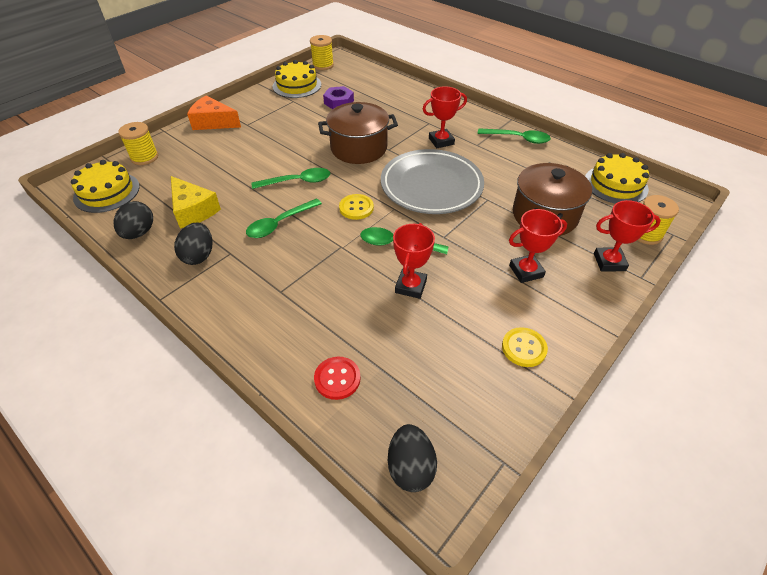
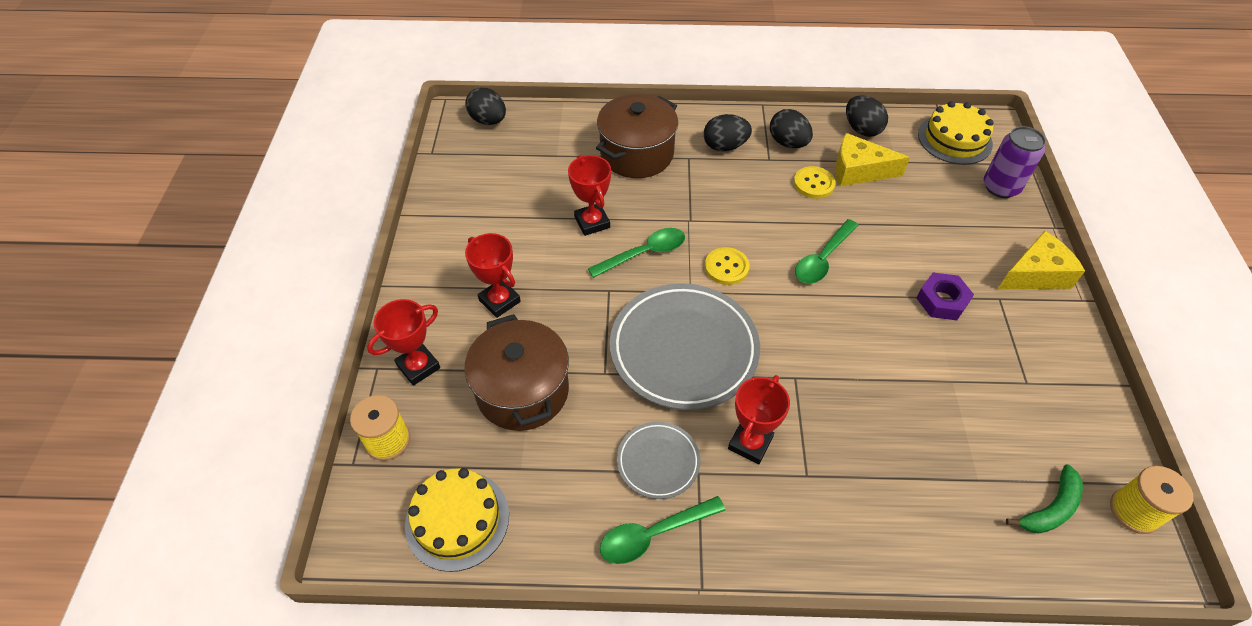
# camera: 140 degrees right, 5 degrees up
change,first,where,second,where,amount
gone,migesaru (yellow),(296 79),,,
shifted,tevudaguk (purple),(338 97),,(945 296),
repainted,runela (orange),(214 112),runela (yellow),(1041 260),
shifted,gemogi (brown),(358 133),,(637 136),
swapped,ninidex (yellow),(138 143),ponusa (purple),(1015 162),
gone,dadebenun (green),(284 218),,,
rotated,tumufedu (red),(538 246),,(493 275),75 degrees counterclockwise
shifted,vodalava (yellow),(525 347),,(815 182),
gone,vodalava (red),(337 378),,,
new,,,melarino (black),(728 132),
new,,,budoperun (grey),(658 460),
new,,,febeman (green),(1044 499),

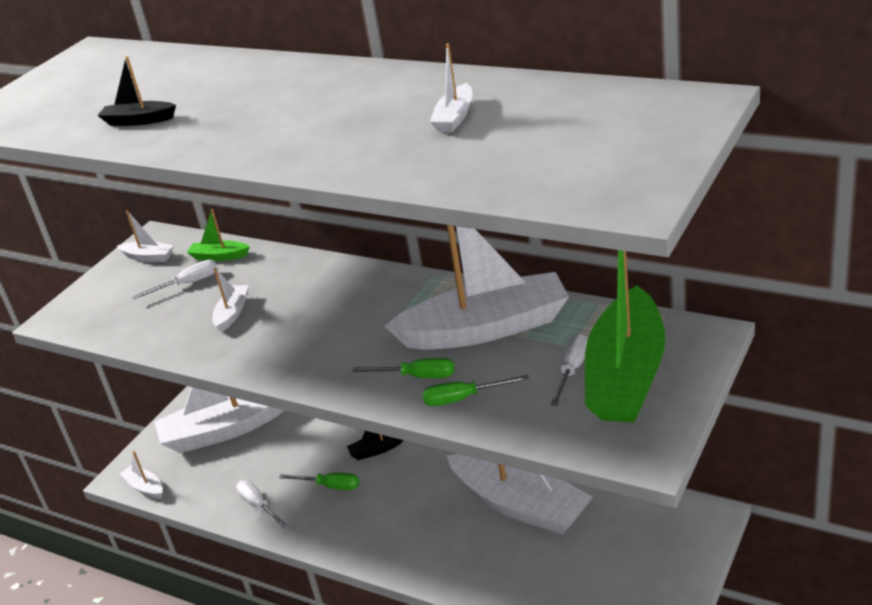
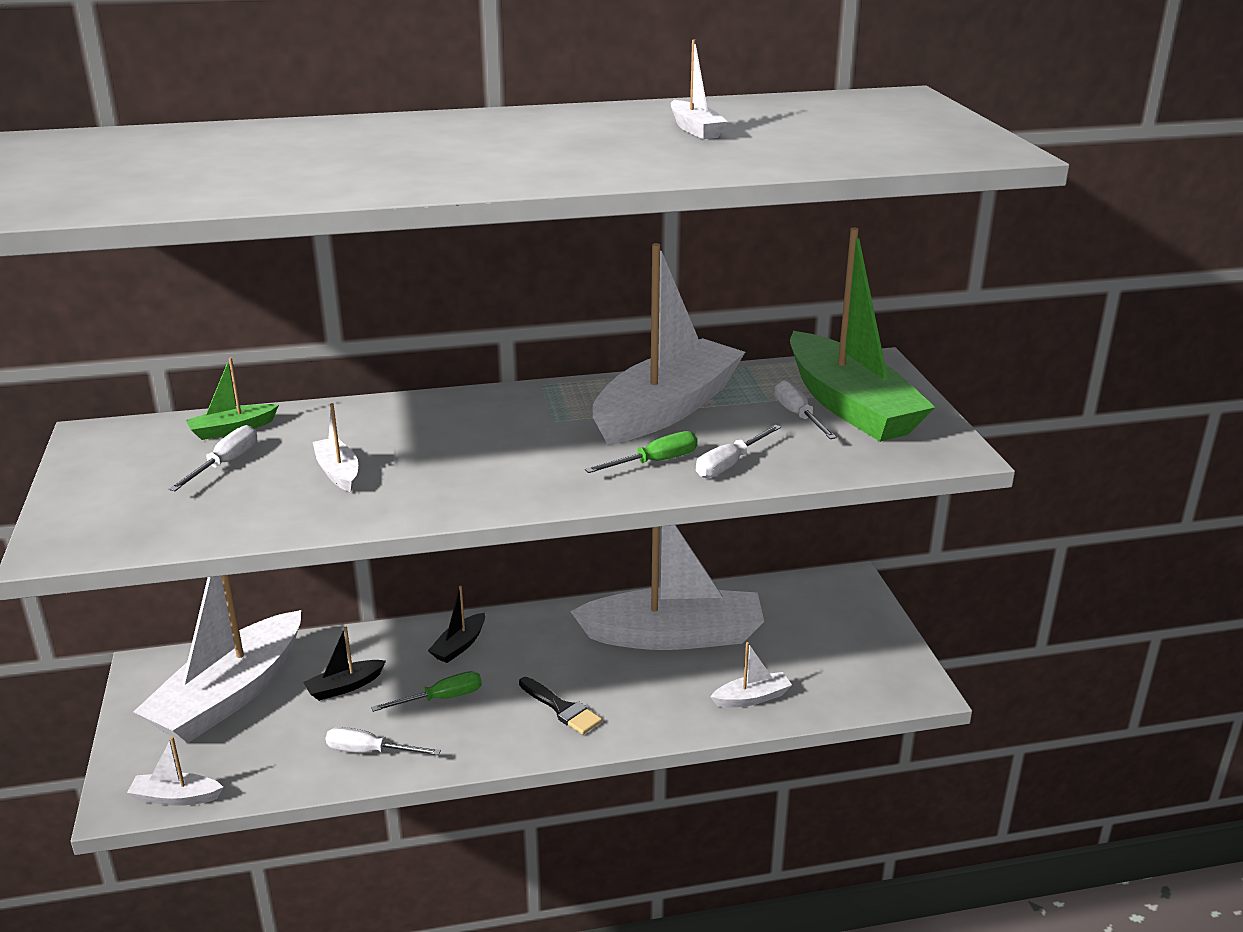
# camera: 45 degrees left, 5 degrees down
change,first,where,second,where,amount
shifted,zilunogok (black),(136 91),,(344 664),
shifted,zilunogok (white),(145 236),,(751 675),
repainted,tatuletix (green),(475 390),tatuletix (white),(738 451),
new,,,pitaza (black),(560 706),

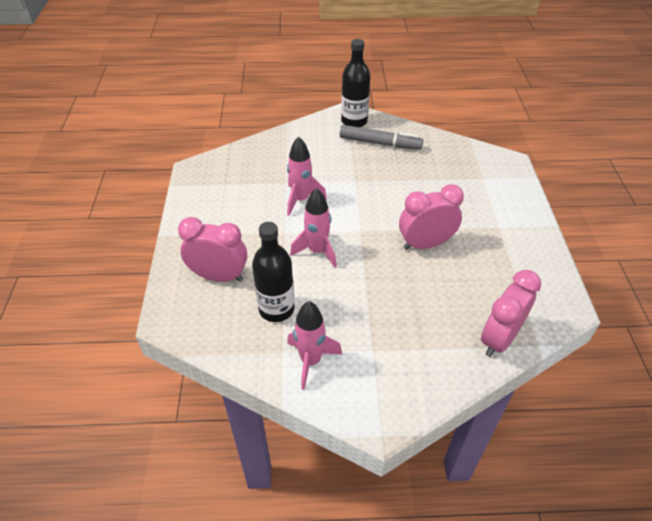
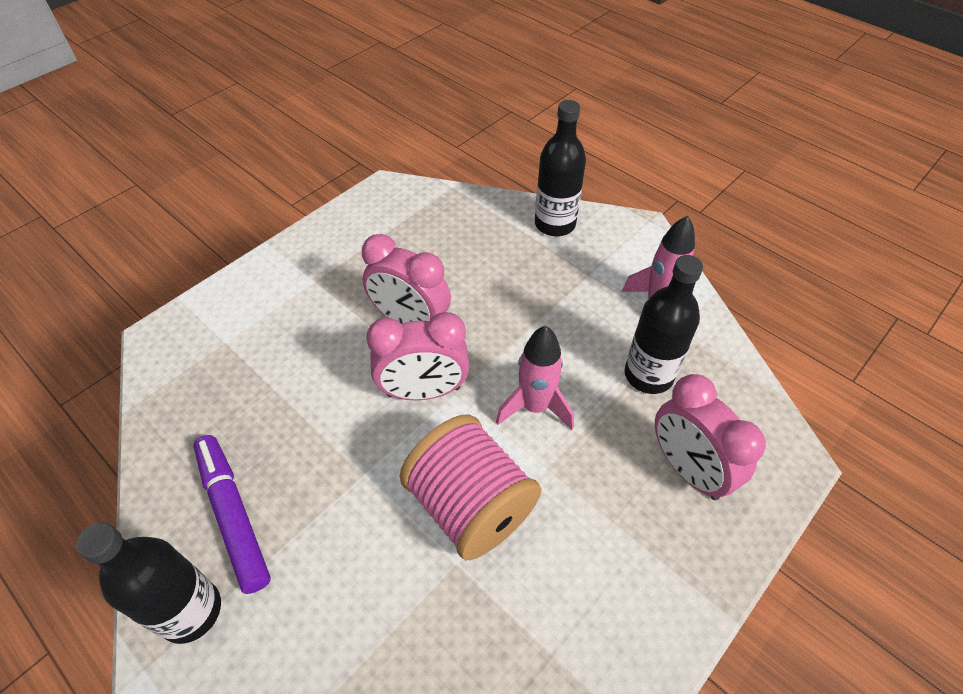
# camera: 135 degrees left, 5 degrees up
change,first,where,second,where,amount
repainted,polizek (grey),(381 137),polizek (purple),(232 514),
swapped,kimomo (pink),(307 176),ninidex (pink),(470 487),
shifted,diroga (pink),(511 313),,(418 356),
new,,,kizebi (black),(560 168),

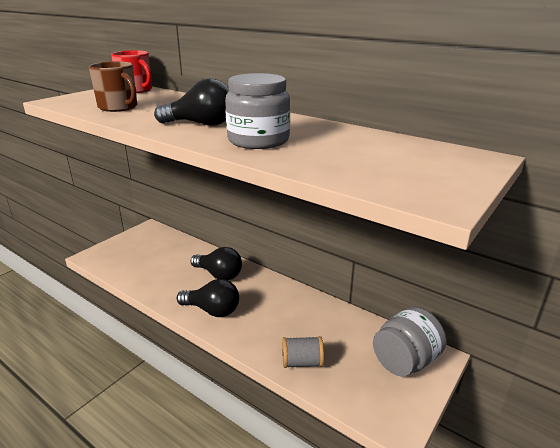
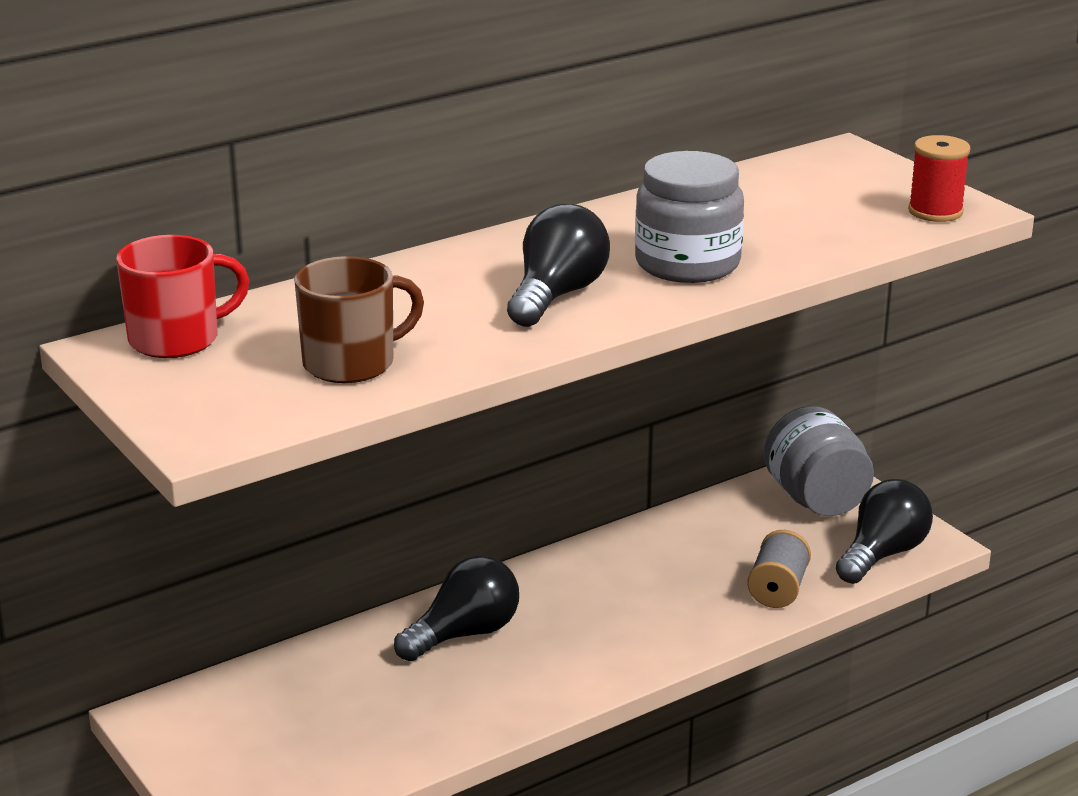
# camera: 70 degrees left, 0 degrees up
change,first,where,second,where,amount
shifted,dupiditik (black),(208 298),,(884 531),
new,,,ninidex (red),(939 178),

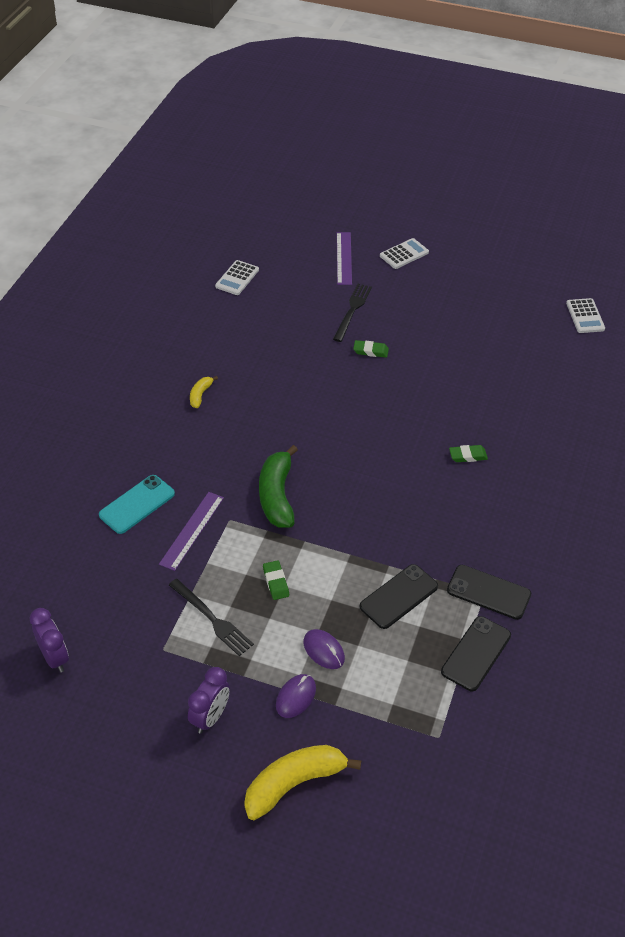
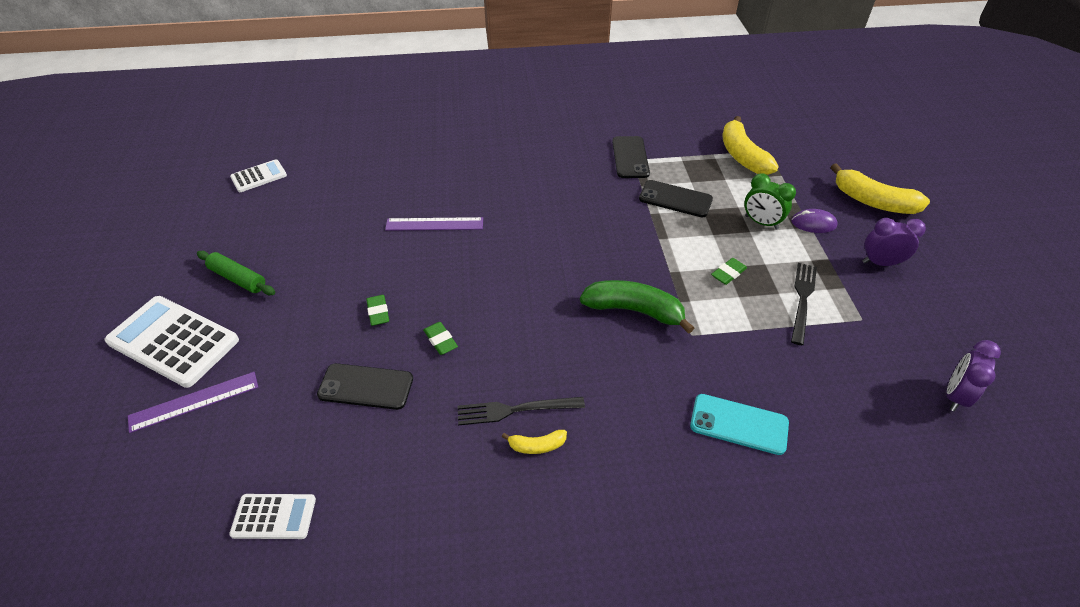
# camera: 115 degrees left, 0 degrees up
change,first,where,second,where,amount
scaled,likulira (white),(404 253),,(171 342),x1.89
shifted,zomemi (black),(352 313),,(521 411),
rotated,febeman (green),(278 486),,(637 307),135 degrees counterclockwise
shifted,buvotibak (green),(468 453),,(440 338),
shifted,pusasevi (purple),(191 531),,(434 224),
shifted,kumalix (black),(476 653),,(365 386),
swapped,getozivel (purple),(324 649),diroga (green),(770 201),
new,,,febeman (yellow),(750 145),
new,,,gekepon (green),(236 273),

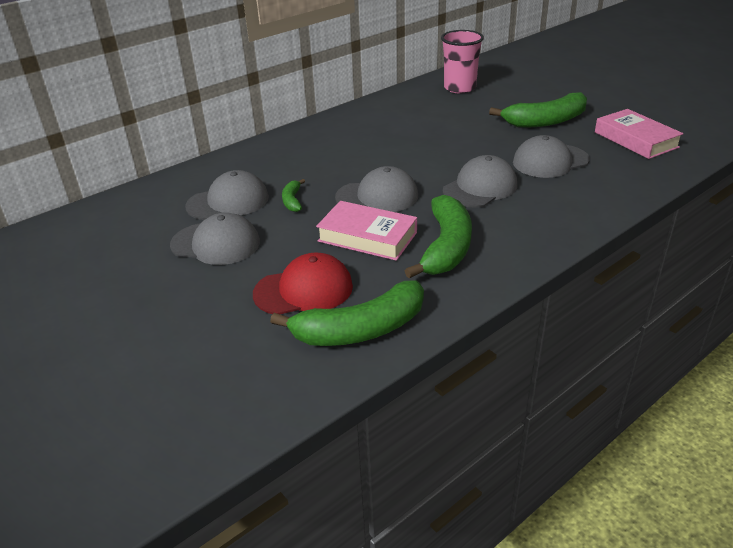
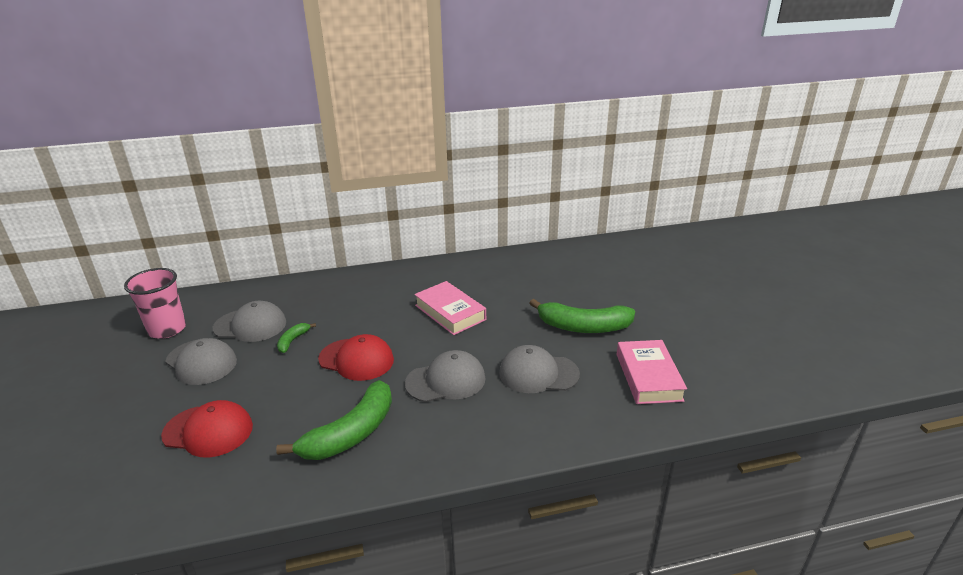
# camera: 25 degrees right, 5 degrees down
change,first,where,second,where,amount
shifted,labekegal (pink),(462 61),,(155 303),
repainted,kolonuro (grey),(376 189),kolonuro (red),(356 357),
shifted,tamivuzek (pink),(366 231),,(450 308),
gone,febeman (green),(347 313),,,

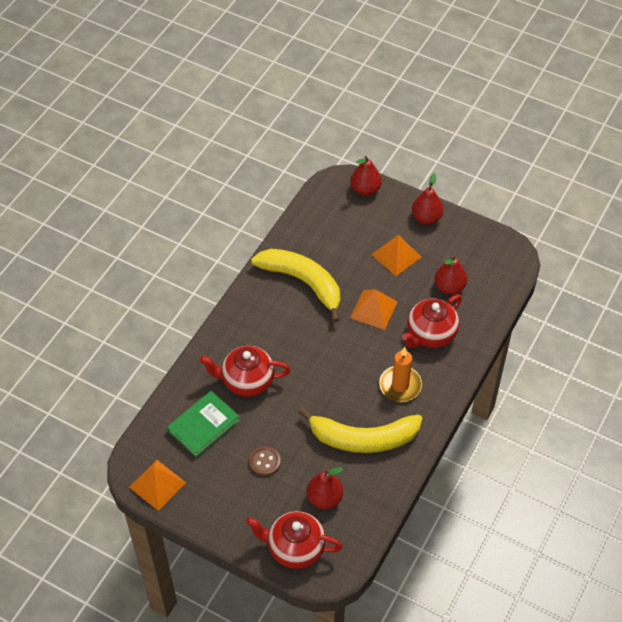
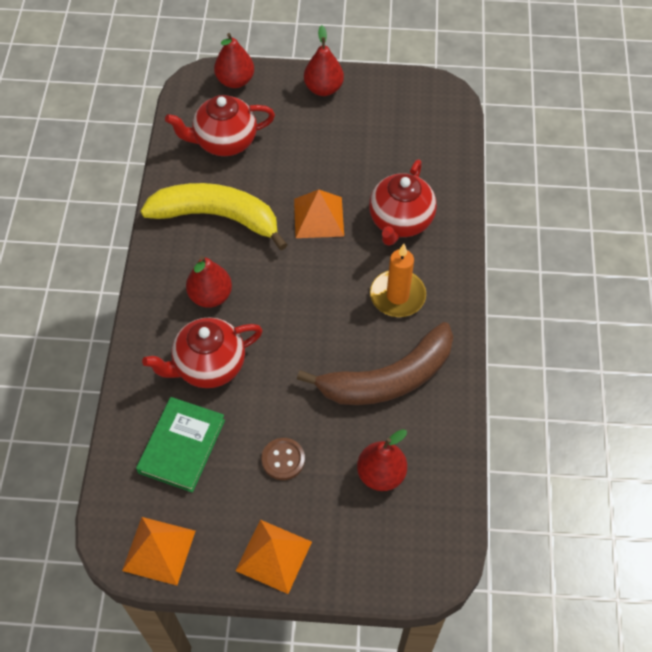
# camera: 25 degrees left, 5 degrees up
change,first,where,second,where,amount
shifted,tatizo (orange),(396 255),,(273 557),
shifted,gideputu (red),(450 275),,(209 282),
repainted,febeman (yellow),(360 430),febeman (brown),(375 363),
shifted,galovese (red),(294 540),,(220 125),

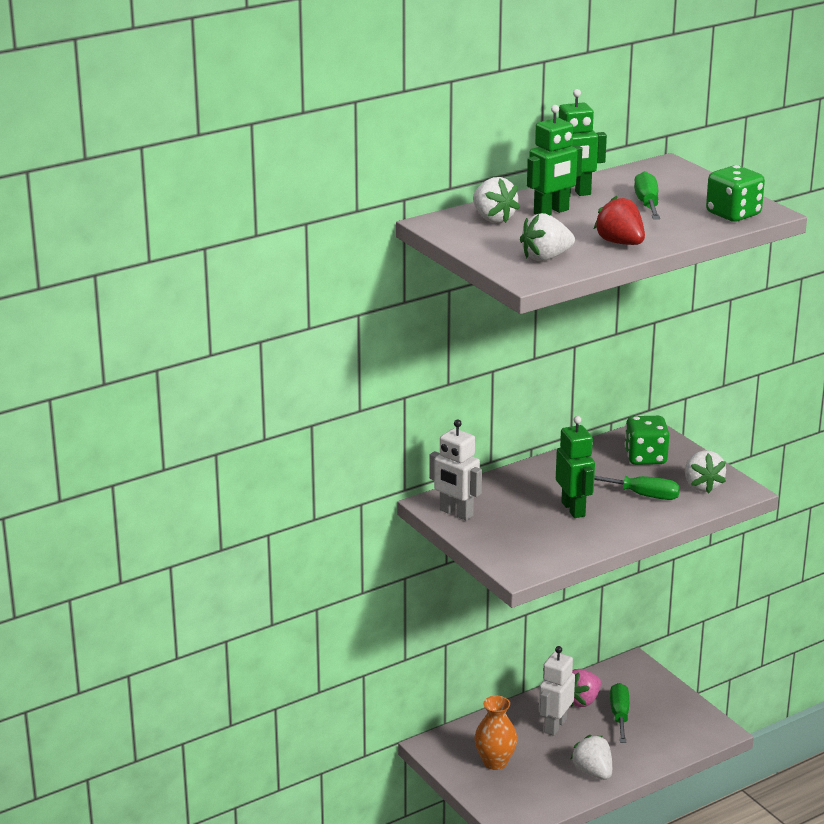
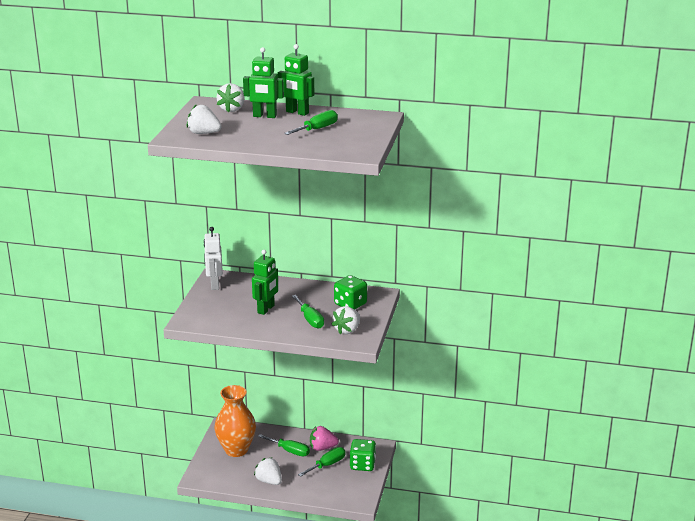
# camera: 45 degrees right, 0 degrees up
change,first,where,second,where,amount
shifted,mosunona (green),(735 193),,(363 455),
gone,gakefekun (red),(619 220),,,
swapped,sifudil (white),(557 691),tatuletix (green),(284 445),
scaled,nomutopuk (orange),(496 733),,(235 421),x1.55
rotated,gakefekun (white),(591 757),,(268 471),60 degrees counterclockwise

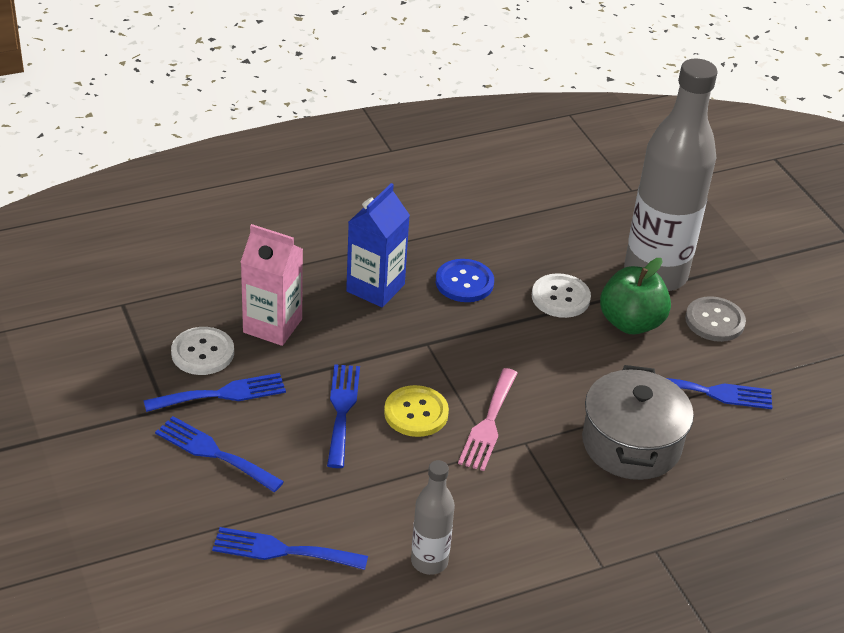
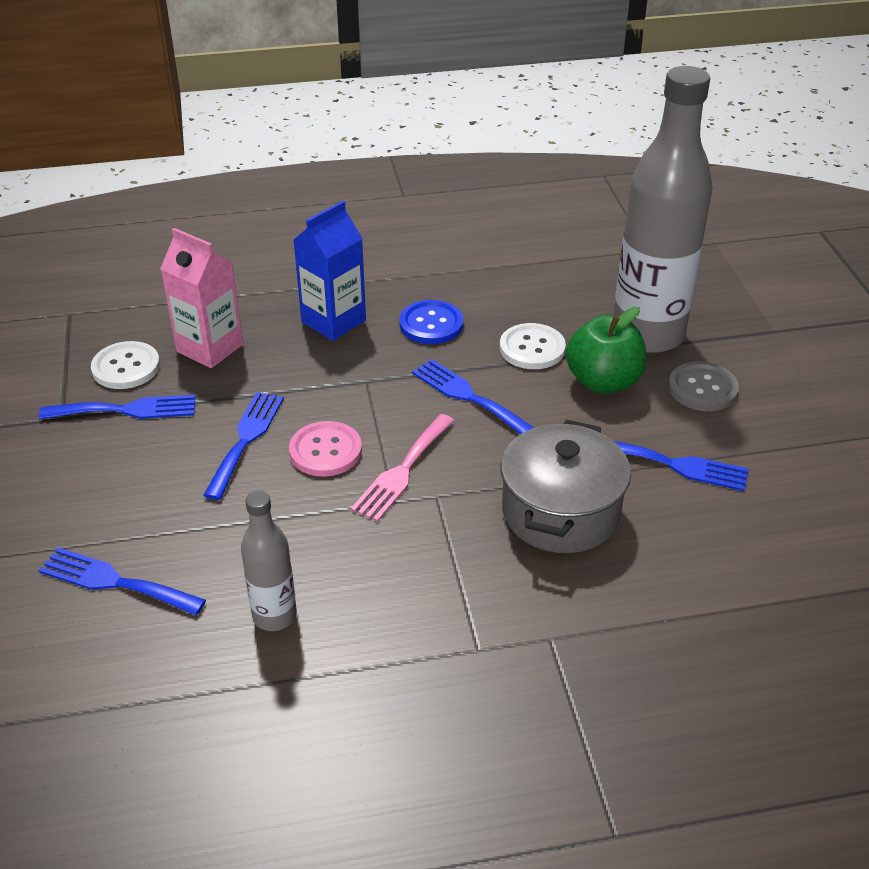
# camera: 15 degrees right, 0 degrees up
change,first,where,second,where,amount
repainted,vodalava (yellow),(416 411),vodalava (pink),(325 449),
shifted,zomemi (blue),(219 454),,(473 396),

